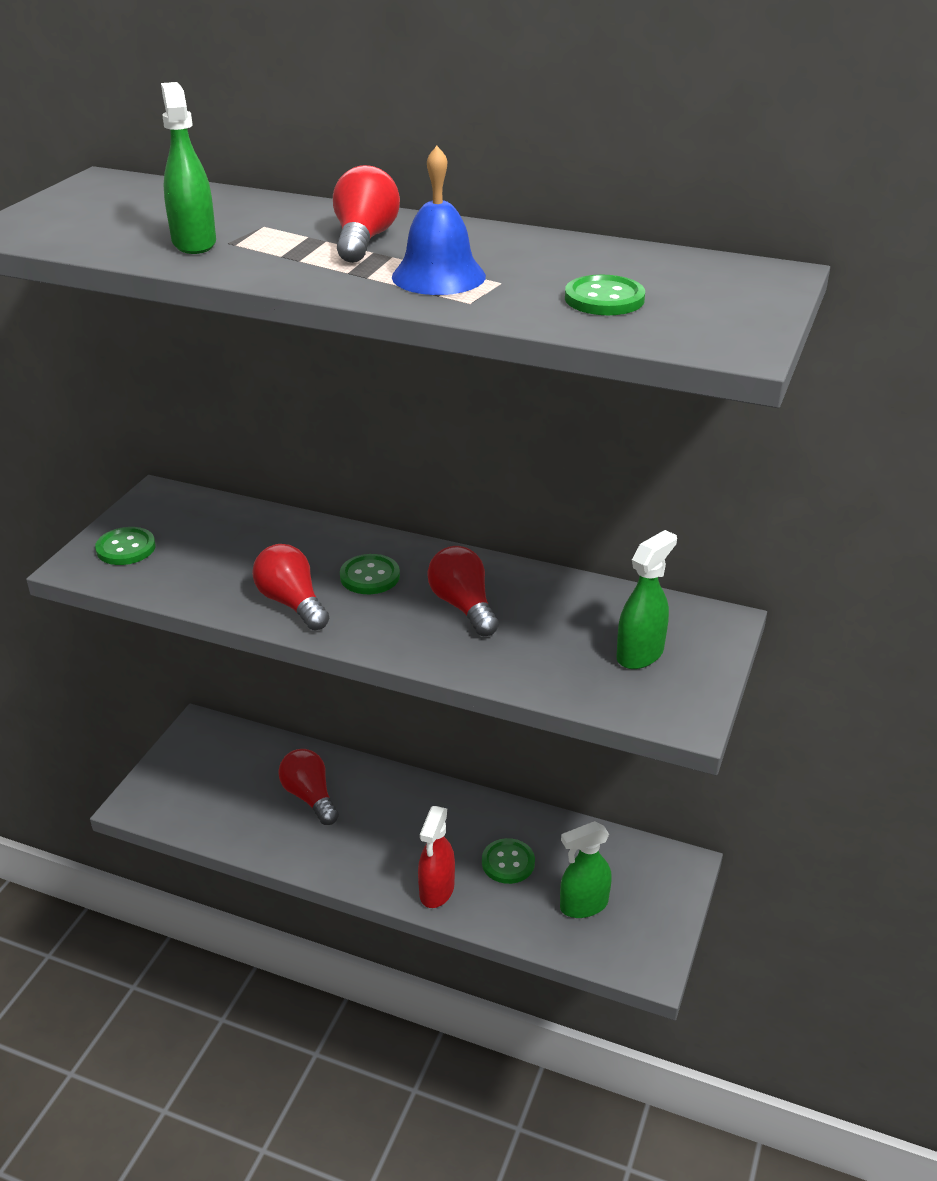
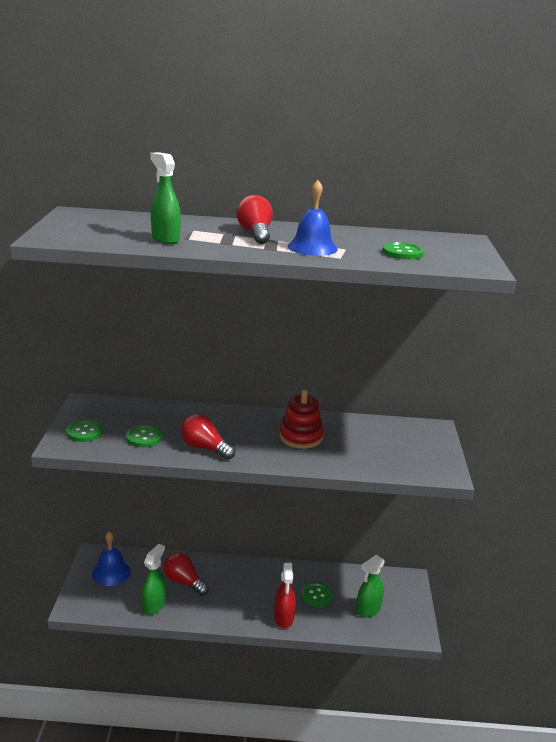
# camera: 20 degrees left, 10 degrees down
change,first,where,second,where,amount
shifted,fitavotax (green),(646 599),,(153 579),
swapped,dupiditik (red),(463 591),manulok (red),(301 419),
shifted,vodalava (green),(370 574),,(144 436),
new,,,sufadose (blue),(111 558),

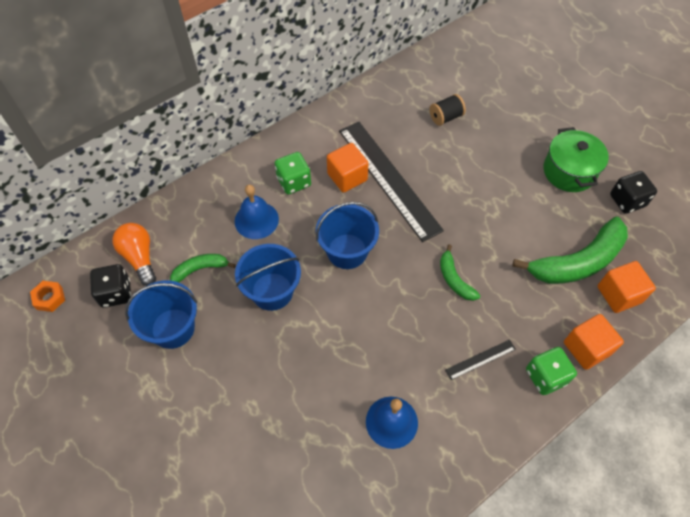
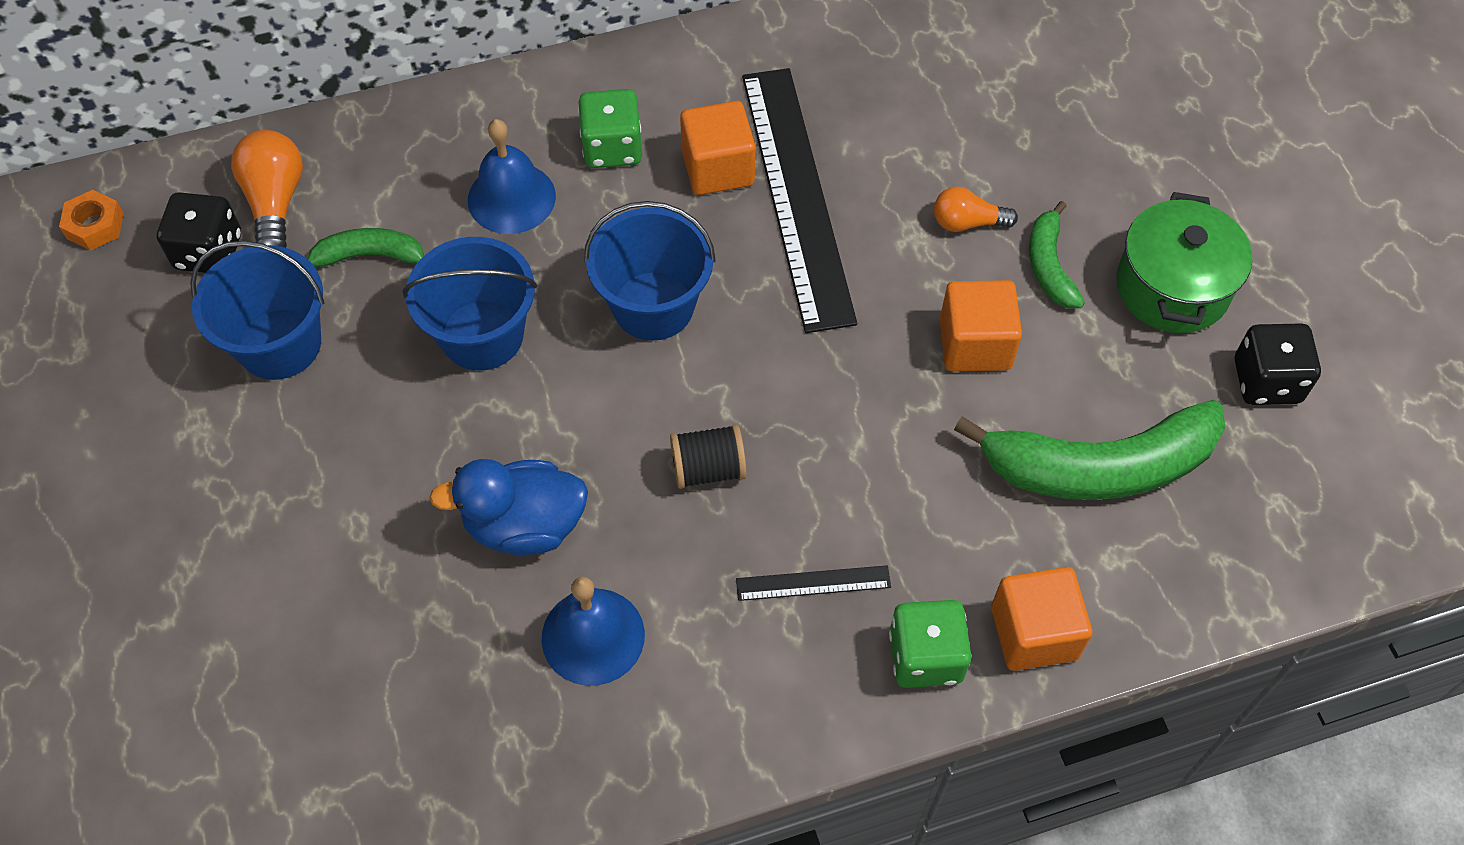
# camera: 20 degrees right, 0 degrees up
change,first,where,second,where,amount
shifted,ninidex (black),(448 110),,(708 456),
shifted,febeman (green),(460 272),,(1057 254),
shifted,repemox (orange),(627 287),,(981 326),
new,,,dupiditik (orange),(976 209),
new,,,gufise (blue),(508 507),

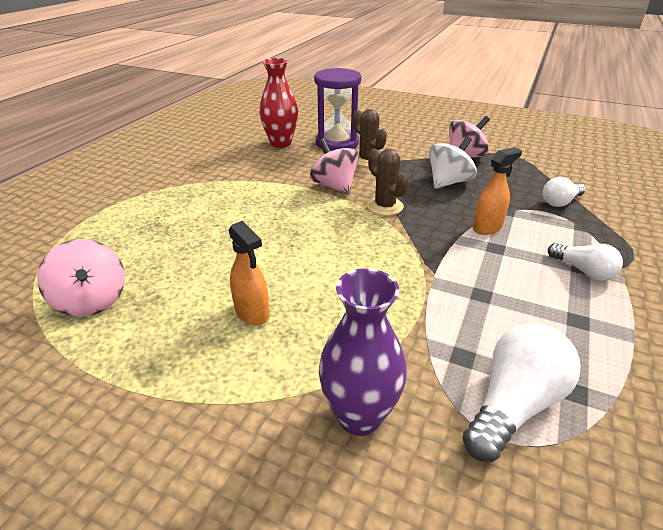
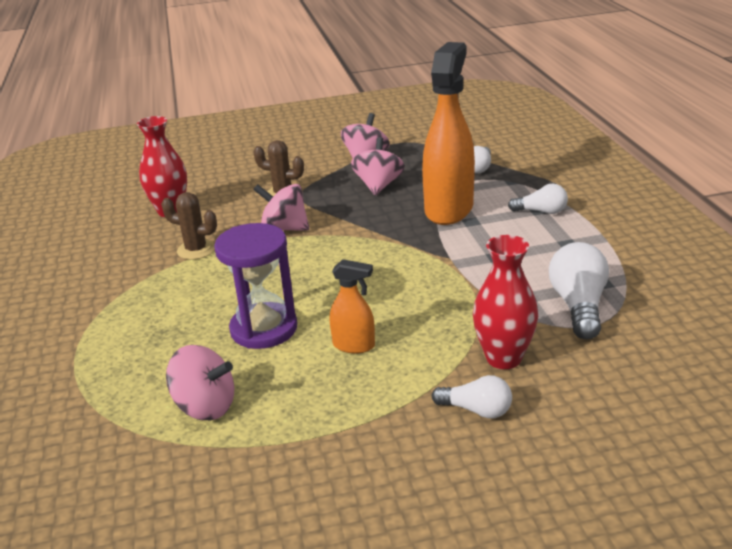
# camera: 35 degrees left, 5 degrees down
change,first,where,second,where,amount
shifted,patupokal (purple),(337 109),,(255 286),
repainted,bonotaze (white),(453 162),bonotaze (pink),(378 166),
scaled,fitavotax (orange),(497 191),,(448 133),x2.12
shifted,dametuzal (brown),(388 182),,(189 226),
repainted,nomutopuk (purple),(363 352),nomutopuk (red),(505 302),
new,,,dupiditik (white),(472 397),

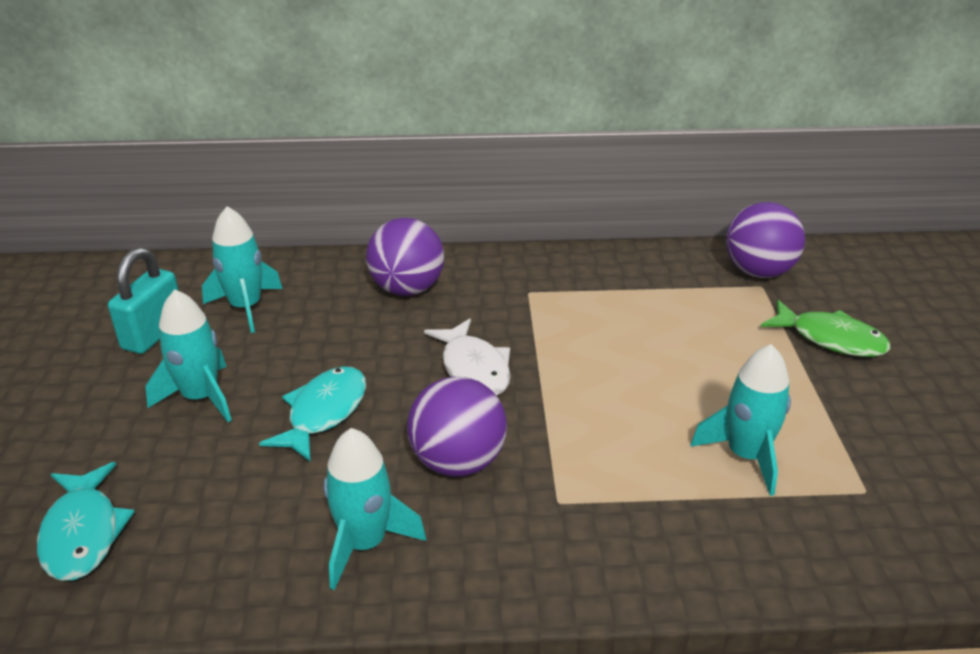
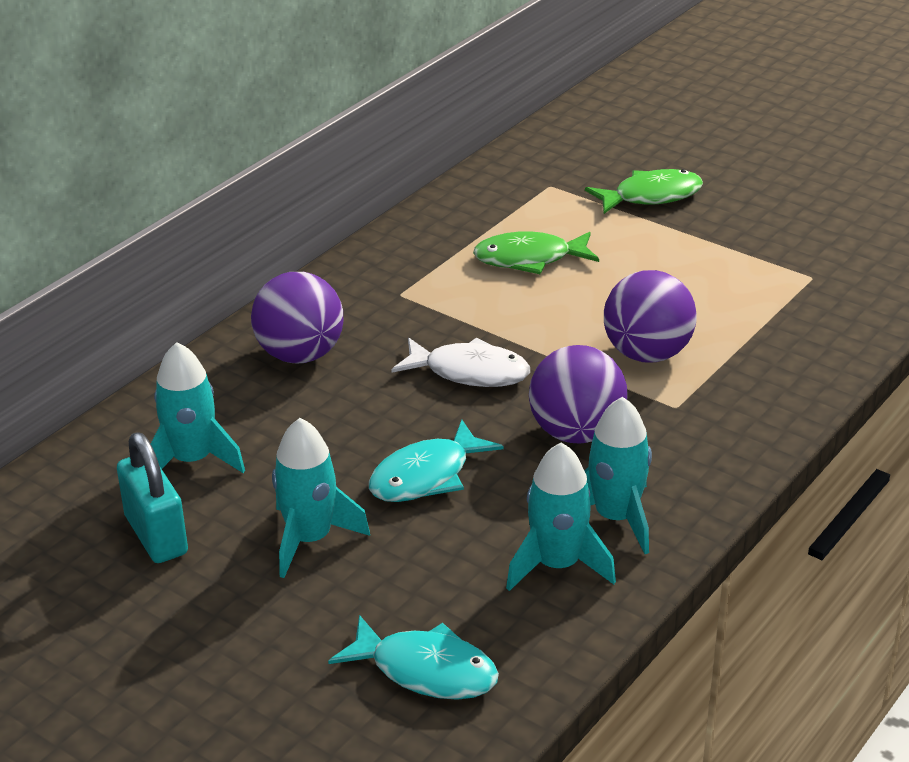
# camera: 50 degrees left, 0 degrees up
change,first,where,second,where,amount
shifted,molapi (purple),(765 240),,(650 316),
shifted,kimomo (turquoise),(740 420),,(561 516),
rotated,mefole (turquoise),(312 414),,(436 461),105 degrees counterclockwise
new,,,mefole (green),(536 252),

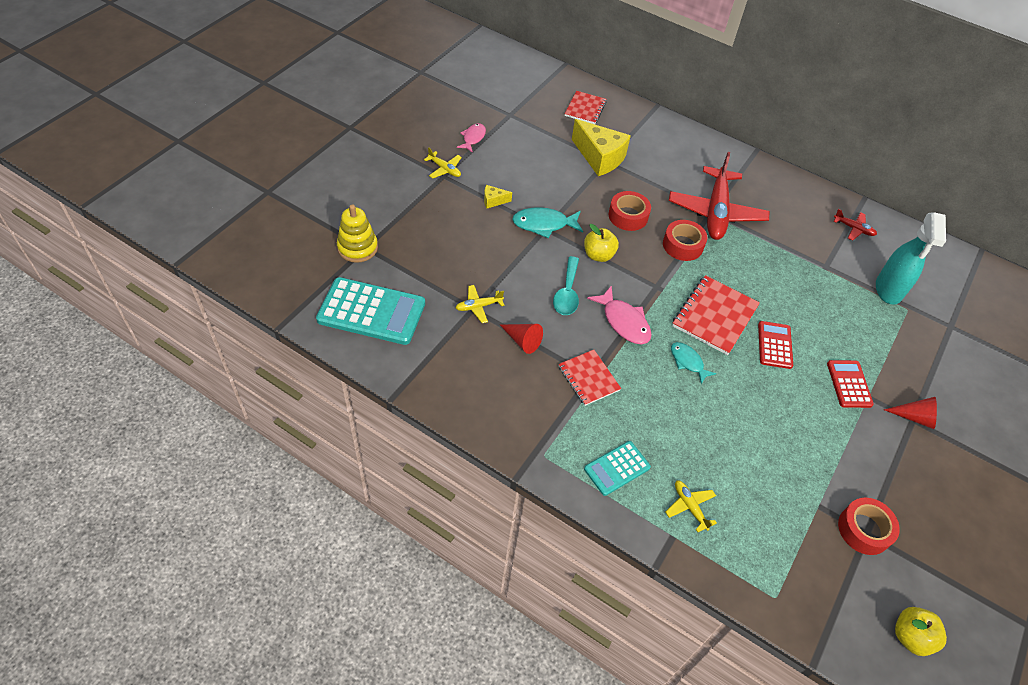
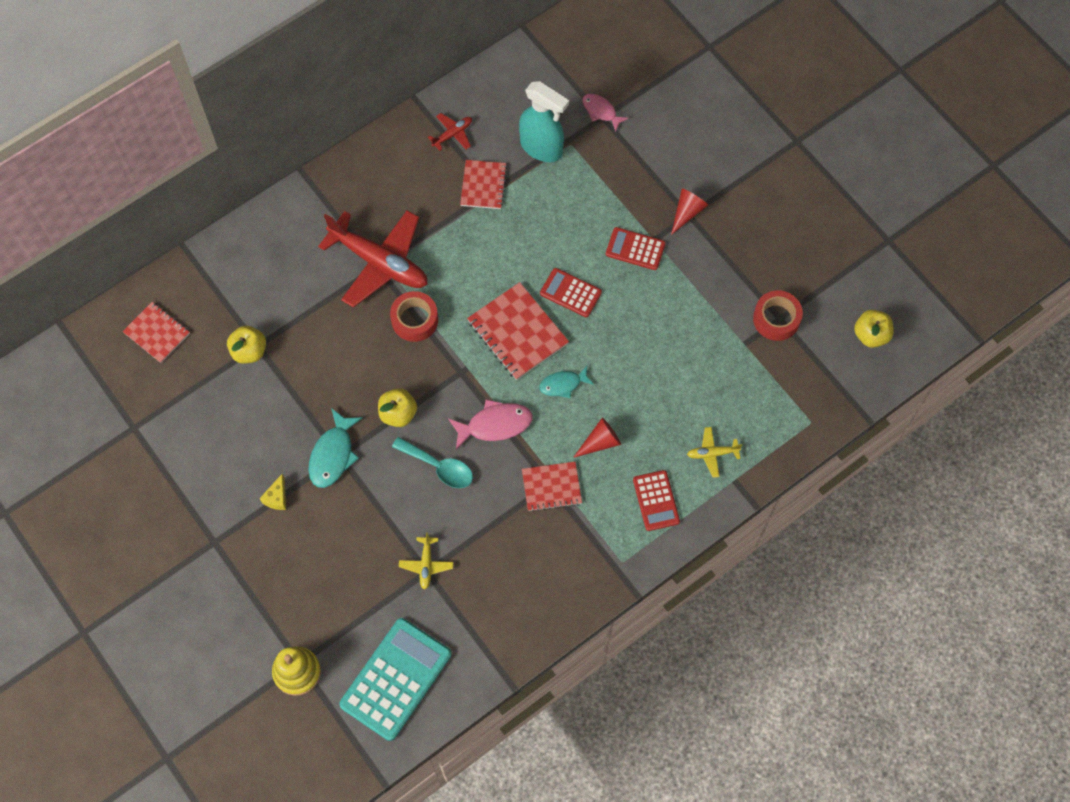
# camera: 65 degrees left, 15 degrees up
change,first,where,second,where,amount
swapped,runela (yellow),(601 147),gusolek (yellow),(246 344),
shifted,mefole (pink),(471 138),,(605 113),
gone,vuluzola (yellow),(443 162),,,
gone,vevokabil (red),(630 211),,,
shifted,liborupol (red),(521 339),,(597 437),
repainted,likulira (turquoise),(617 468),likulira (red),(656 500),
new,,,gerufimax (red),(483 184),

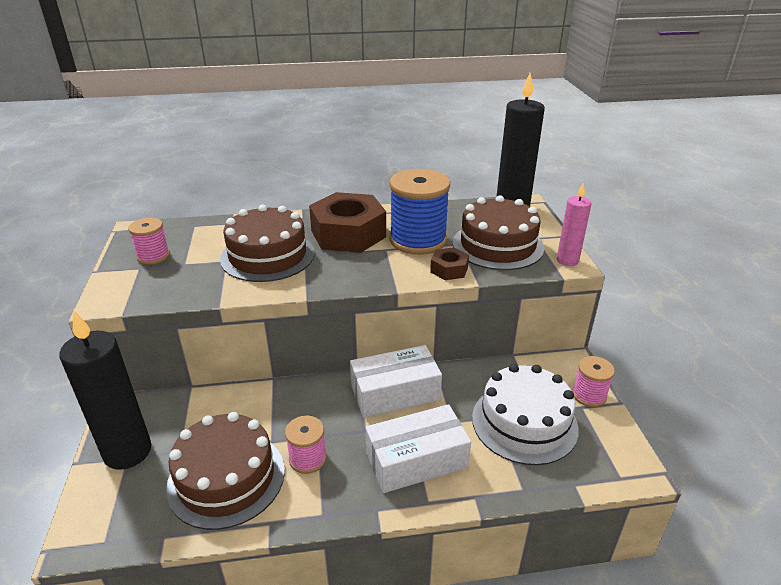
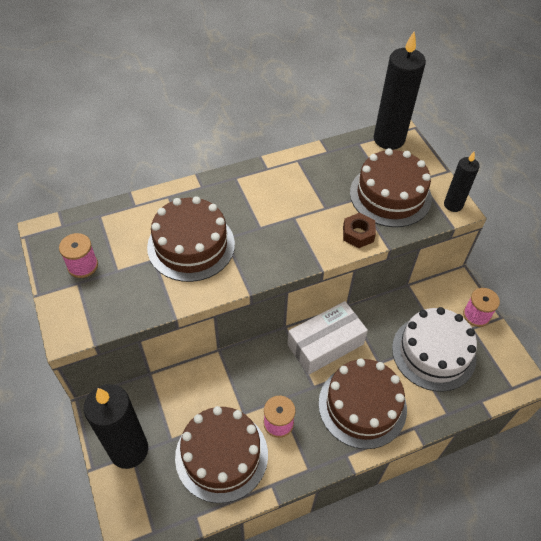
# camera: 15 degrees left, 20 degrees up
change,first,where,second,where,amount
gone,ninidex (blue),(419 212),,,
repainted,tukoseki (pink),(574 224),tukoseki (black),(462 182),
gone,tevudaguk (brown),(347 222),,,
swapped,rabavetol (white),(418 448),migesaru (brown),(363 403),

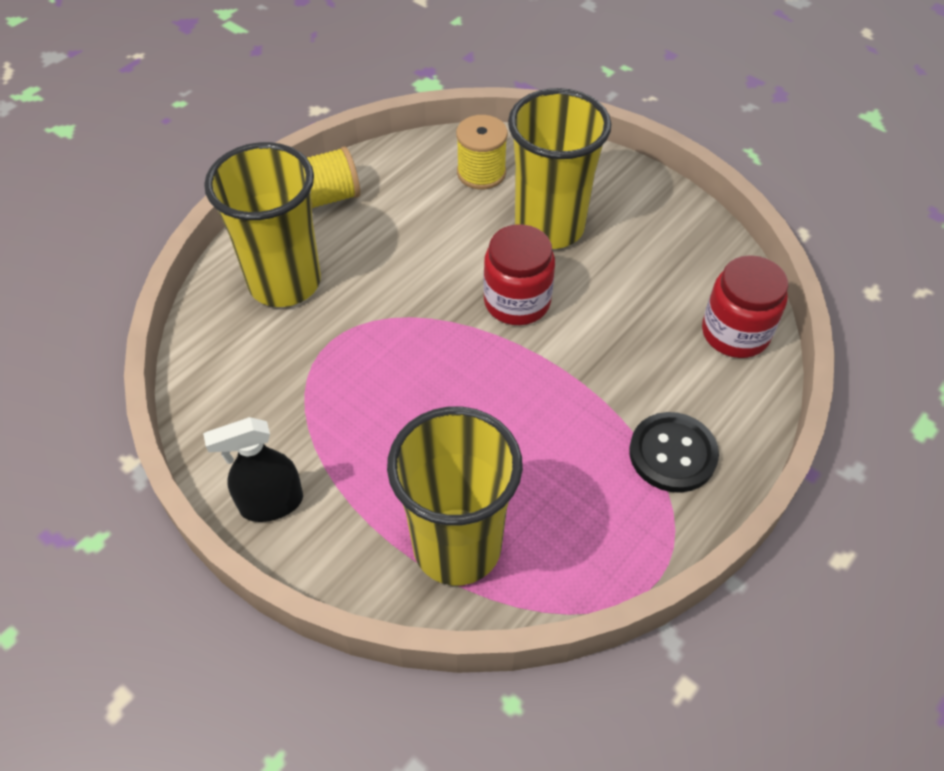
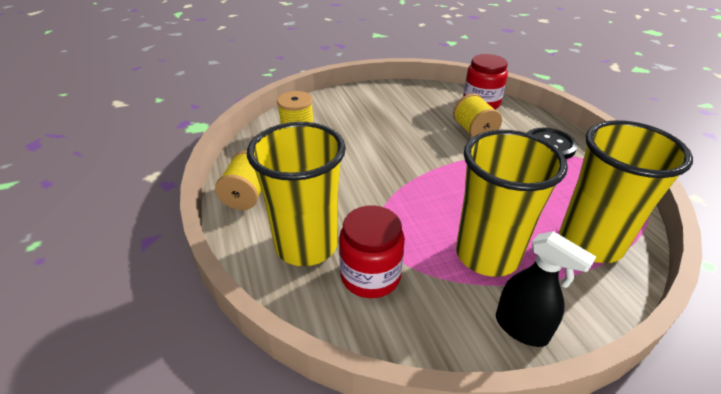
# camera: 60 degrees left, 15 degrees down
change,first,where,second,where,amount
shifted,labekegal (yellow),(560 168),,(512 203),
shifted,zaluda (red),(519 274),,(372 251),
rotated,fitavotax (black),(253 469),,(546 289),60 degrees counterclockwise
new,,,ninidex (yellow),(477 116),

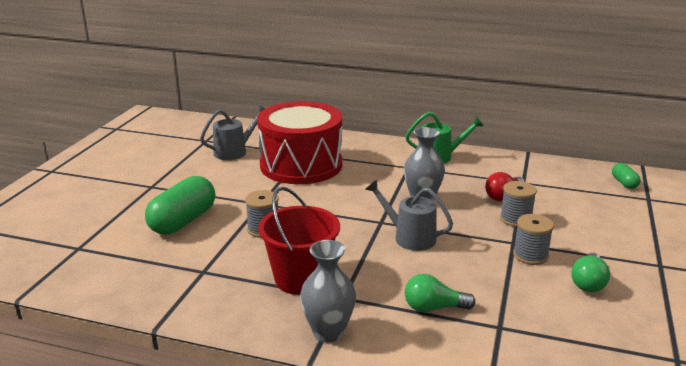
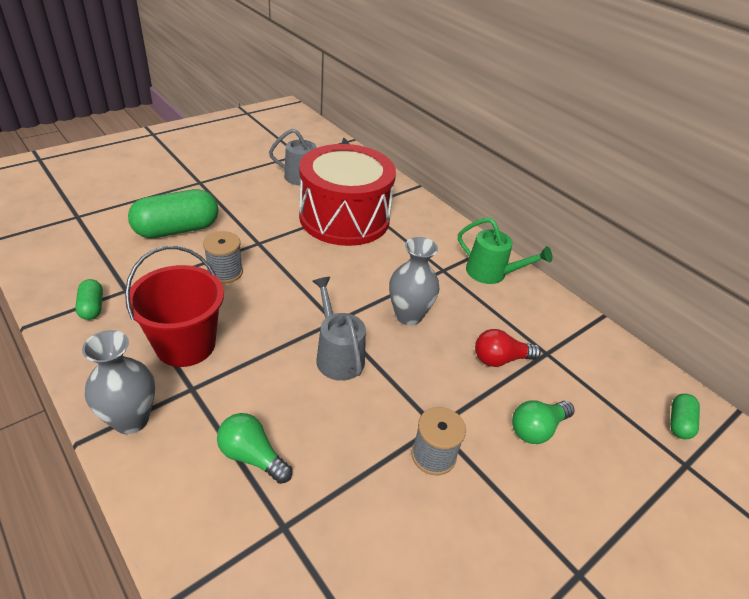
# camera: 30 degrees right, 15 degrees up
change,first,where,second,where,amount
gone,ninidex (grey),(518 204),,,
shifted,dupiditik (green),(590 272),,(543 422),
new,,,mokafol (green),(89 299),

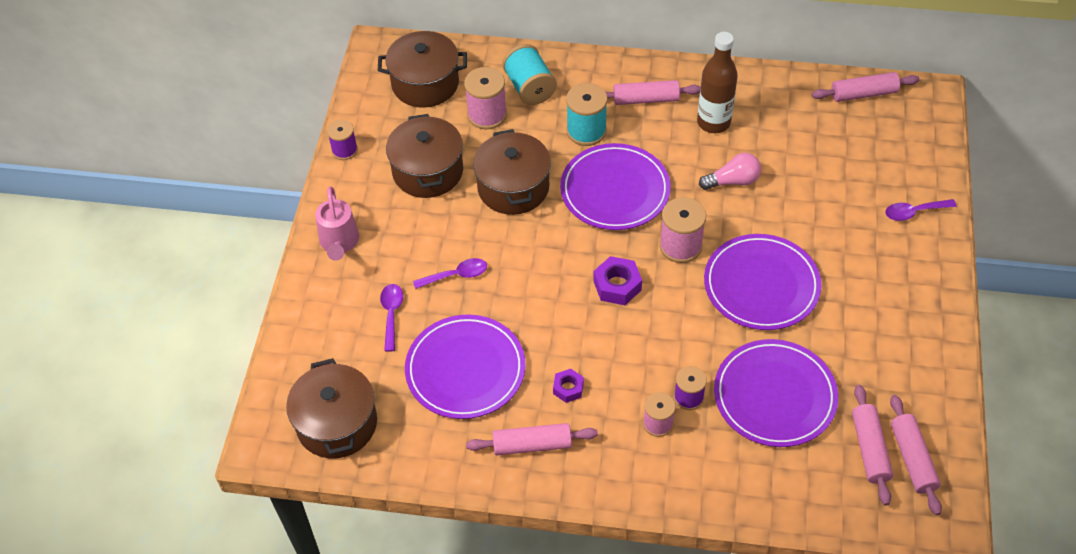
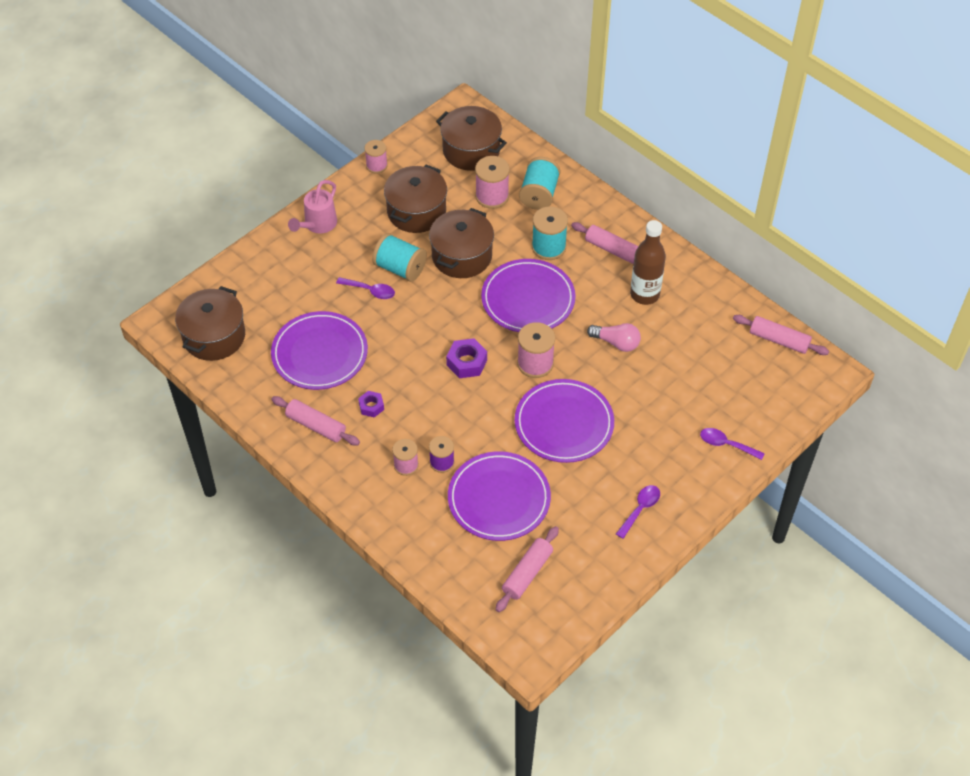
# camera: 35 degrees right, 0 degrees up
change,first,where,second,where,amount
repainted,ninidex (purple),(342 140),ninidex (pink),(376 157),
shifted,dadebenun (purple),(391 318),,(638 512),
gone,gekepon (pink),(916 455),,,
new,,,ninidex (turquoise),(399 257),

